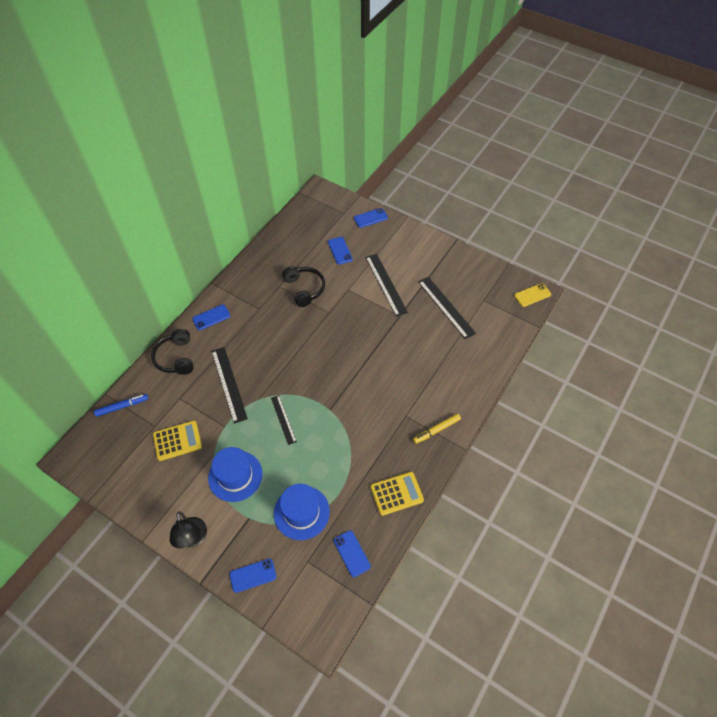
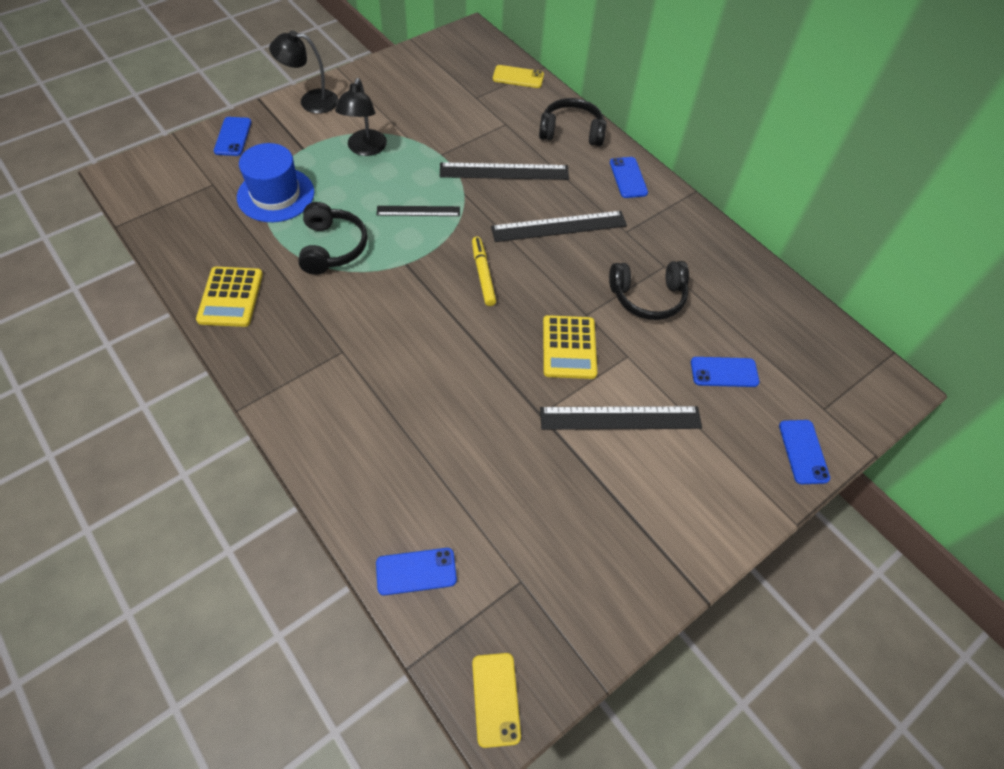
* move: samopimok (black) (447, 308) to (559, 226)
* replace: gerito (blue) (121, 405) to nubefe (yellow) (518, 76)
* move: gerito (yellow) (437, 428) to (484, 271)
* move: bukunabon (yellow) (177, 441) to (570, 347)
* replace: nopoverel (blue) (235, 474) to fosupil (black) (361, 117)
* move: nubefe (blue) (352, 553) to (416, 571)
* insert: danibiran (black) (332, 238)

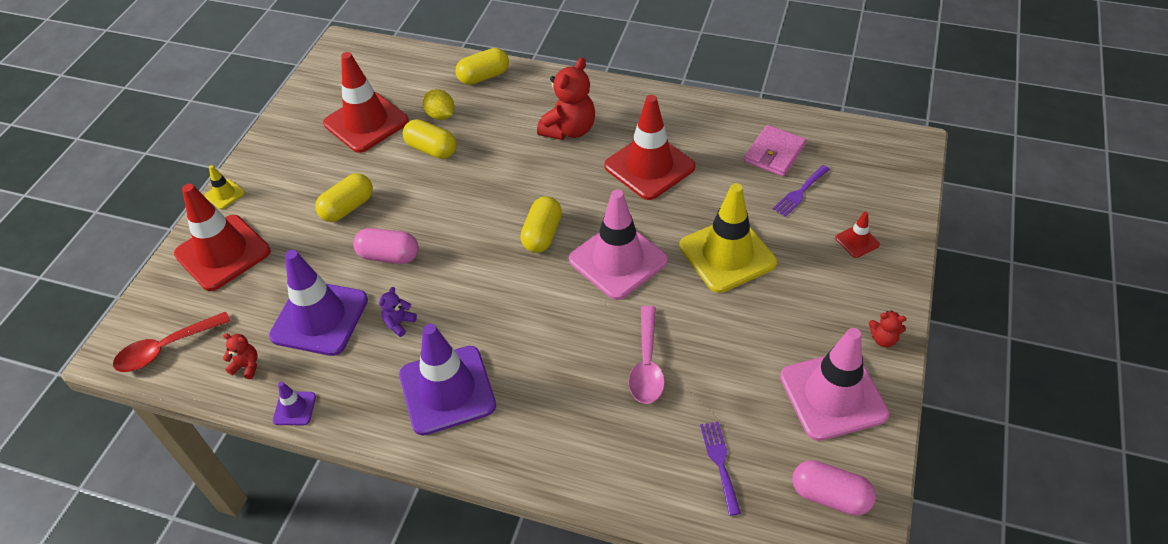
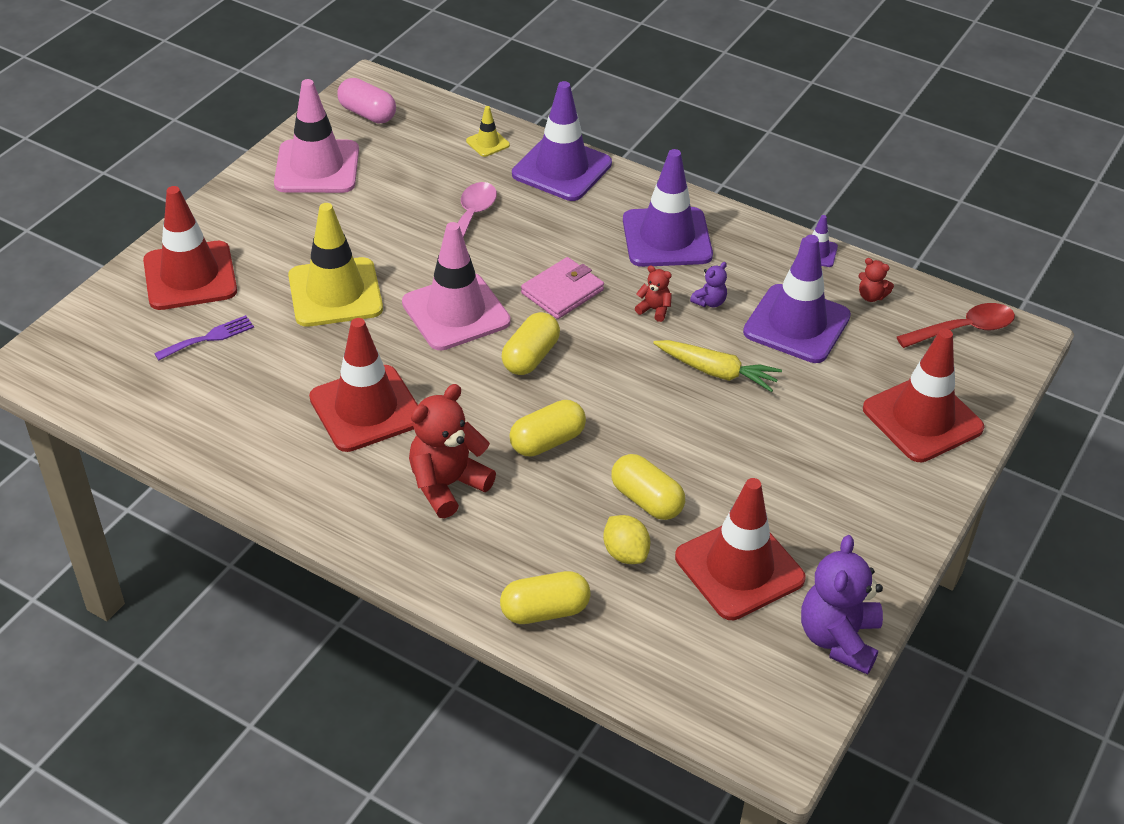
* move: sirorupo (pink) (775, 151) to (562, 288)
* move: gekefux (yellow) (224, 187) to (488, 131)
* move: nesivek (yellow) (344, 197) to (547, 428)
* resize: gekefux (red) (857, 234) = (190, 248) x2.28
* replace: nesivek (pink) (386, 246) to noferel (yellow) (717, 366)
* move: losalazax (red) (887, 328) to (653, 294)
* delete: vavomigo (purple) (720, 469)
* insert: gekefux (purple) (562, 141)
* insert: losalazax (purple) (842, 605)

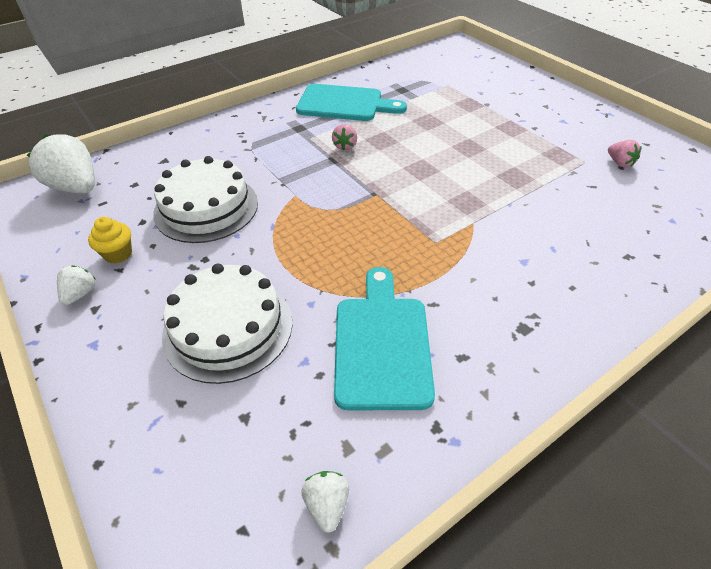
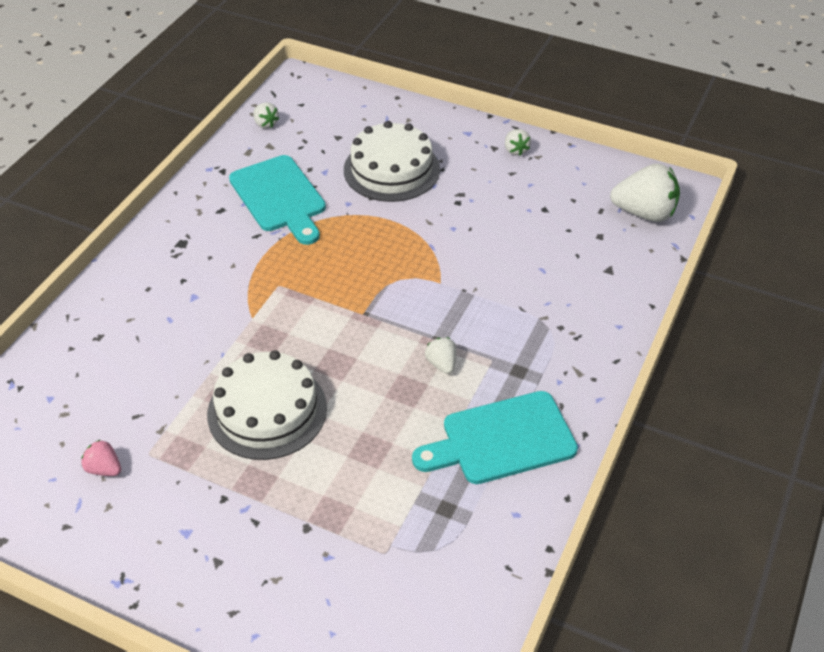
* recolor: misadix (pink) (344, 137) to misadix (white) (440, 356)
* move: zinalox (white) (205, 199) to (267, 405)
* delete: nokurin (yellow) (110, 240)

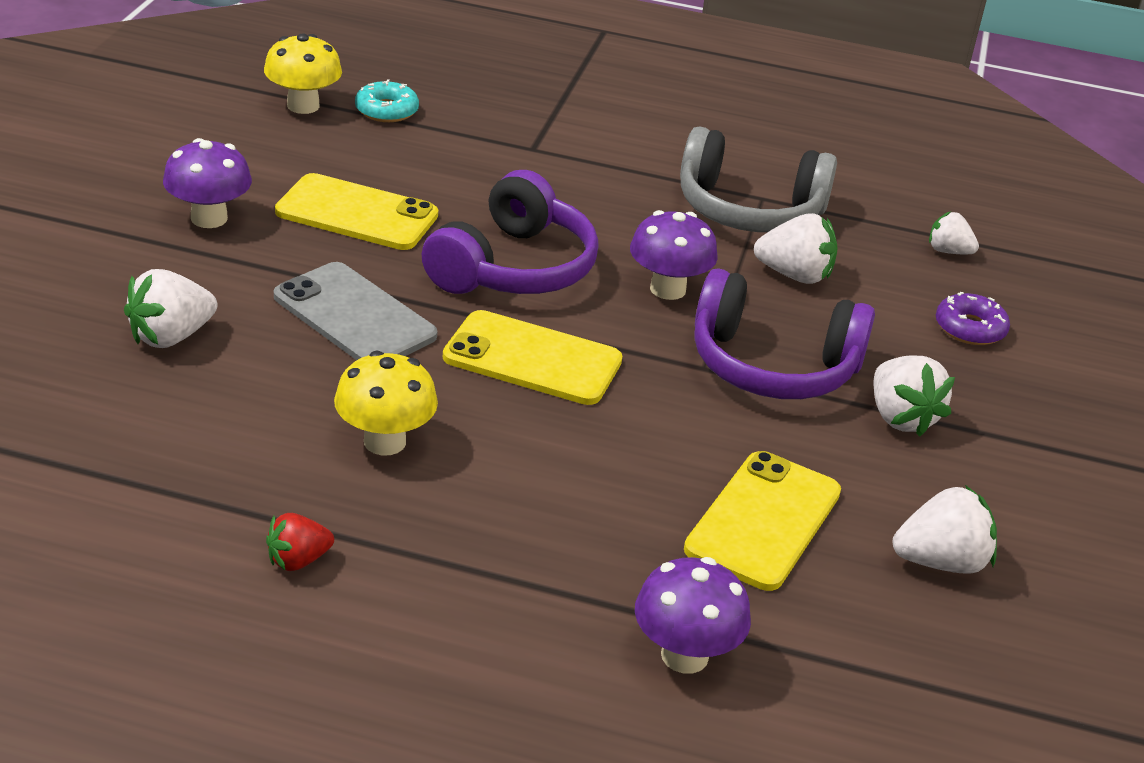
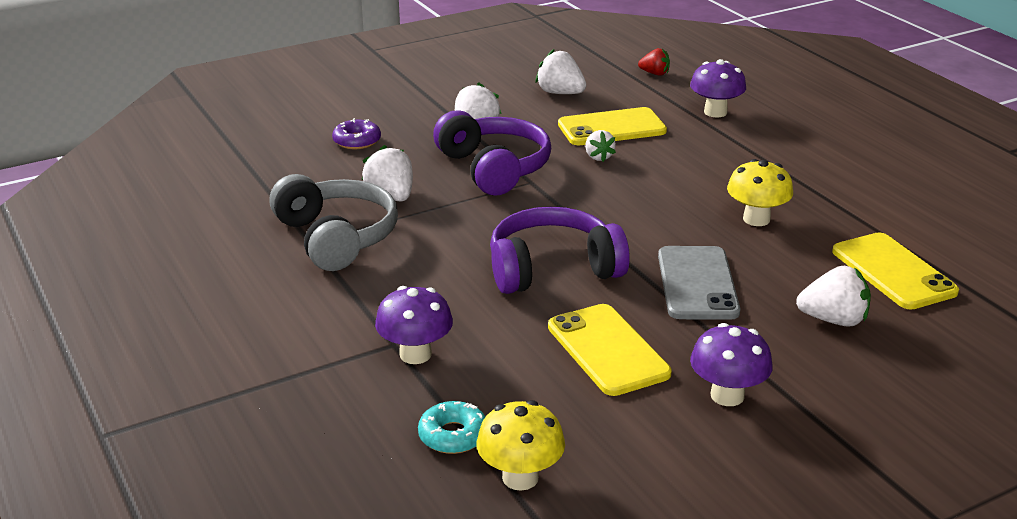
* move: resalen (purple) (674, 255) to (414, 325)
* move: misadix (white) (954, 233) to (600, 146)
* move: nubefe (yellow) (532, 357) to (895, 271)
* move: misadix (red) (300, 542) to (654, 62)

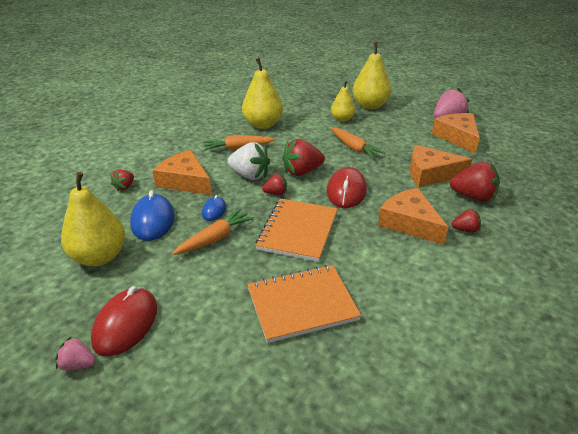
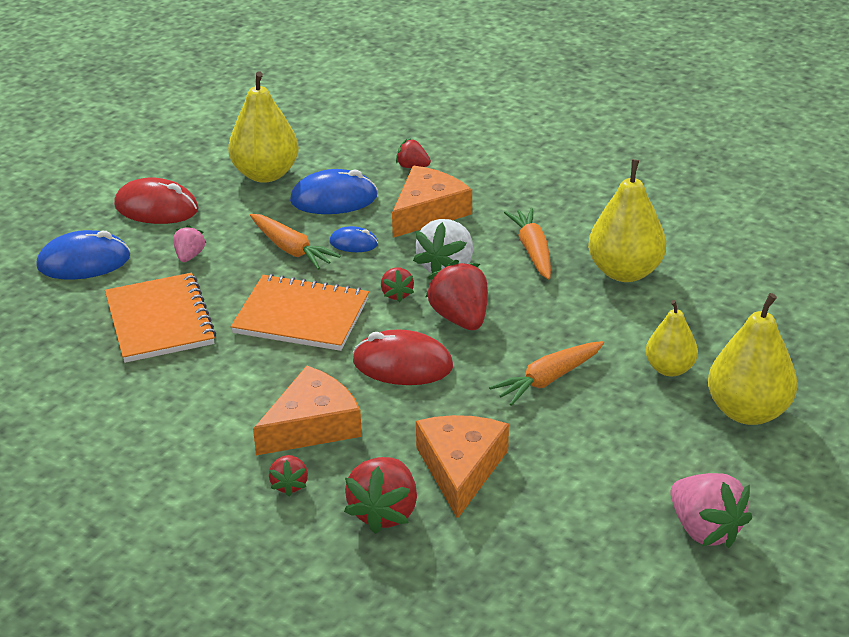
* delete: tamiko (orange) (456, 133)
* move: misadix (pink) (75, 353) to (189, 243)
* insert: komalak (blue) (83, 255)

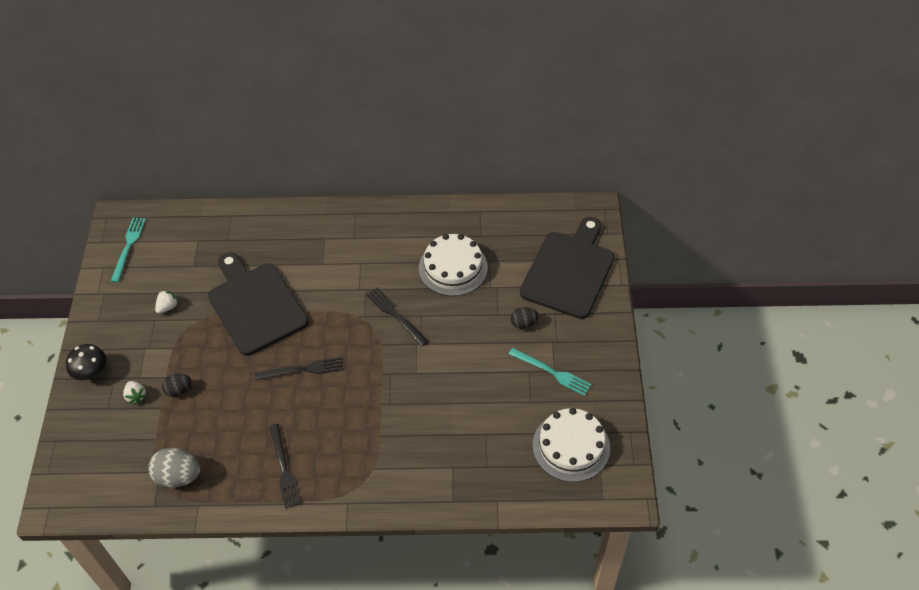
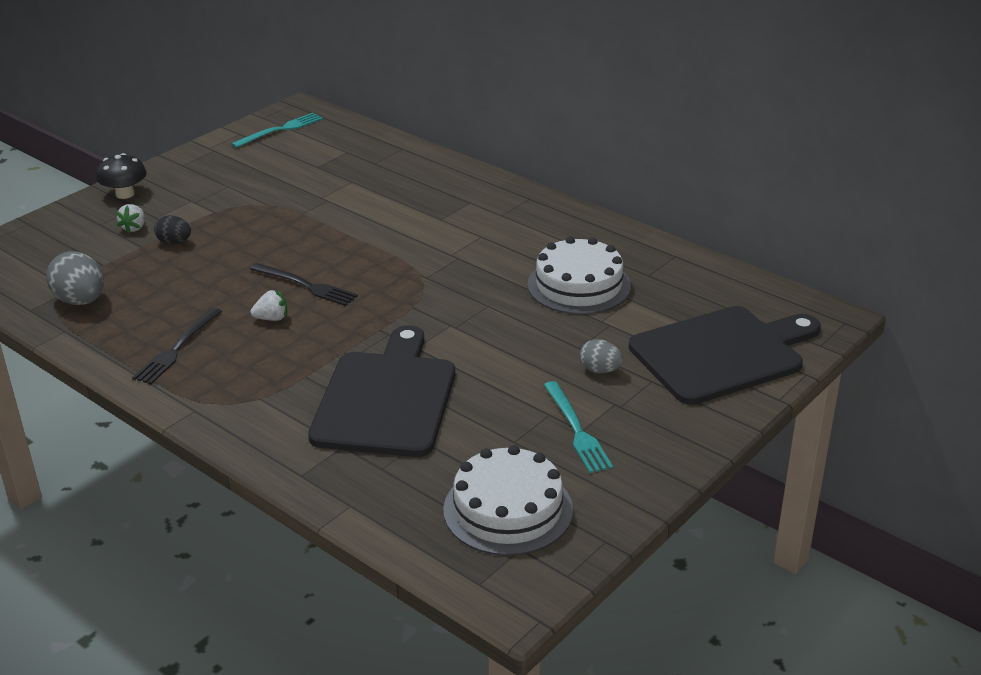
* move: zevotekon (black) (258, 304) to (381, 391)
* delete: vavomigo (black) (397, 316)
* move: misadix (white) (167, 302) to (269, 305)
* recolor: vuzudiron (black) (525, 318) to vuzudiron (grey) (601, 356)

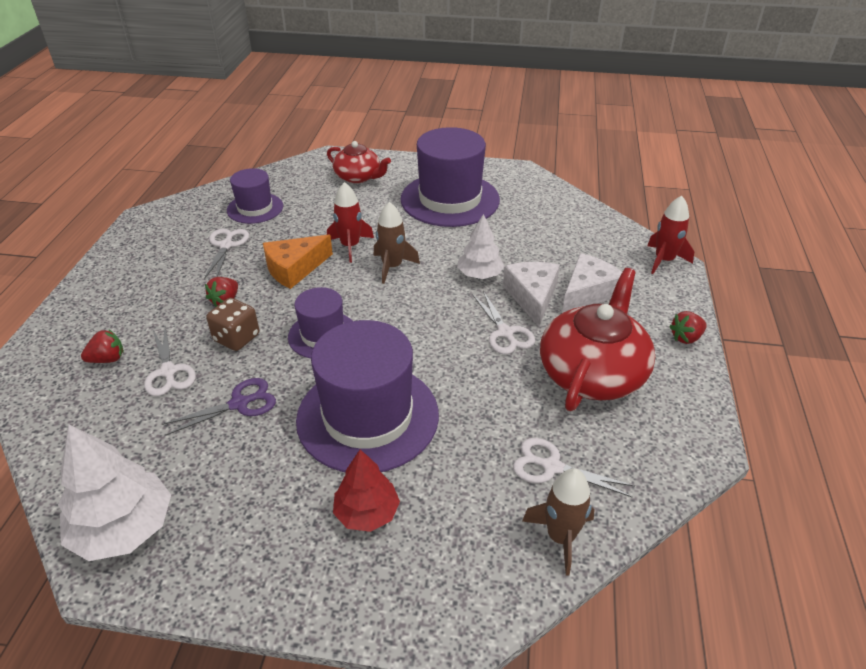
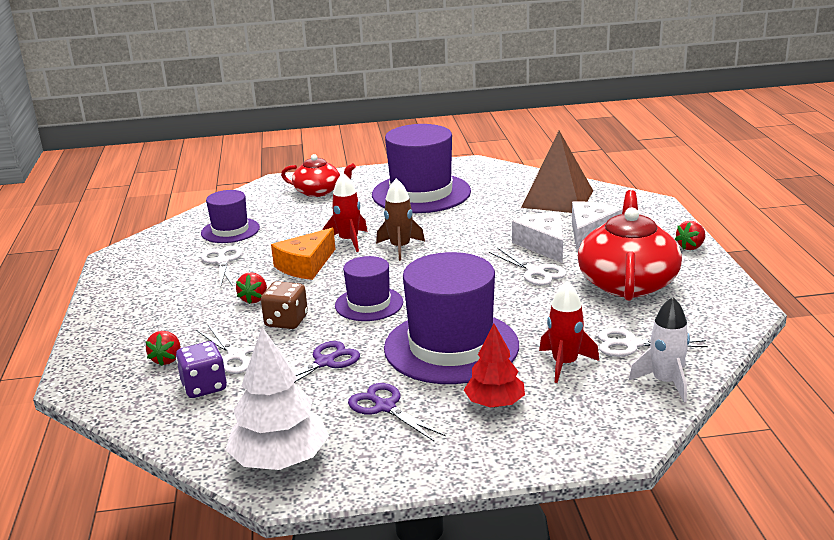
* move: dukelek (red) (670, 235) to (569, 332)
* delete: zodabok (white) (480, 246)
* rotate: misadix (red) (102, 346) = (163, 348) 135 degrees clockwise
* recolor: dukelek (brown) (558, 522) to dukelek (white) (659, 349)
* insert: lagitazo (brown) (557, 172)
* insert: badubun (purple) (201, 369)
* insert: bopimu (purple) (397, 412)

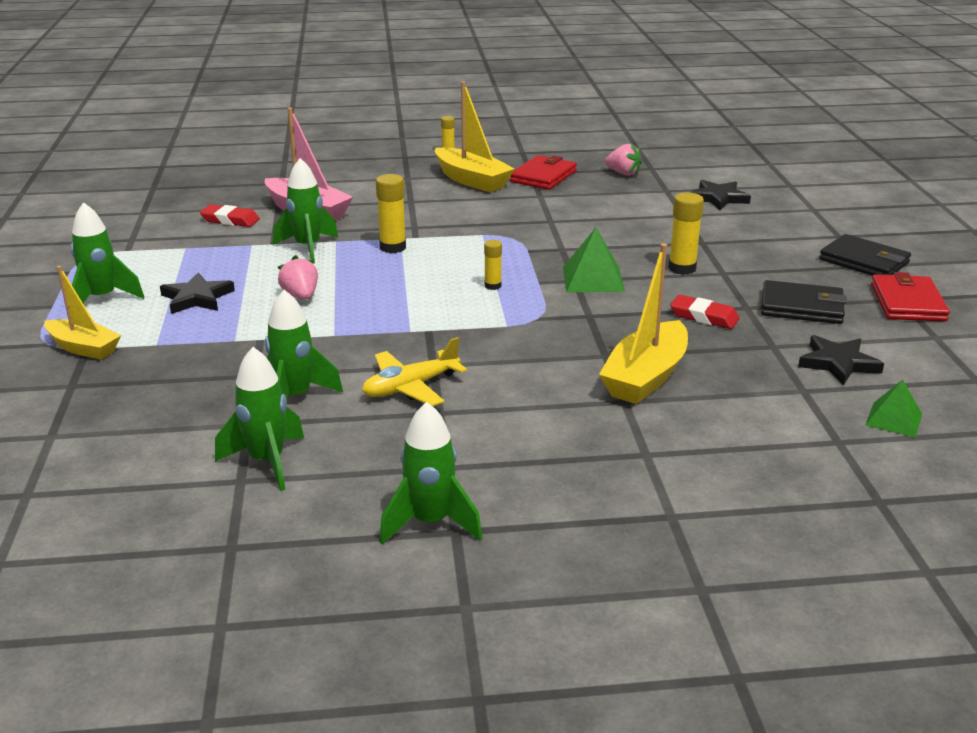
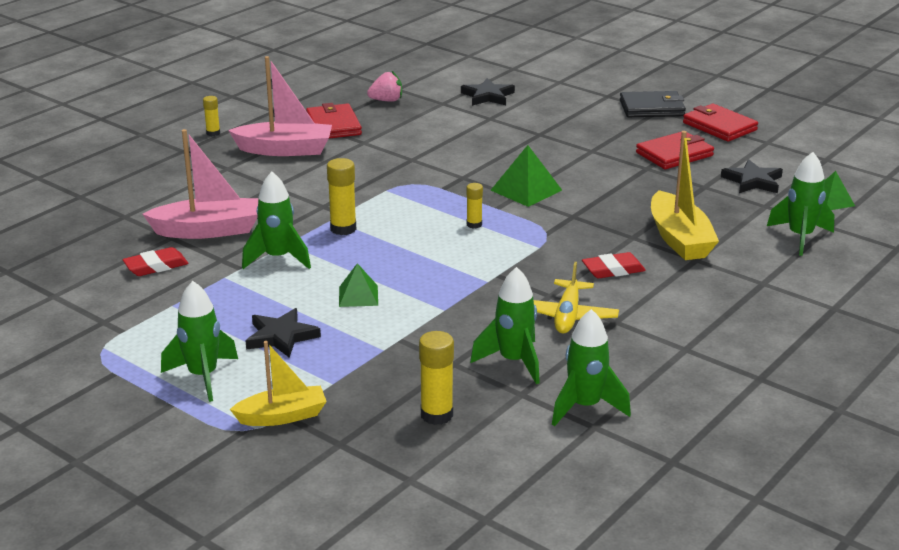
* recolor: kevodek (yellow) (475, 136) to kevodek (pink) (280, 106)
* move: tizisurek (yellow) (686, 233) to (436, 378)
* replace: misadix (pink) (298, 277) to lagitazo (green) (358, 285)
* recolor: sirorupo (black) (804, 302) to sirorupo (red) (675, 150)
* move: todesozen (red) (705, 312) to (614, 265)
* move: dukelek (green) (430, 473) to (800, 204)

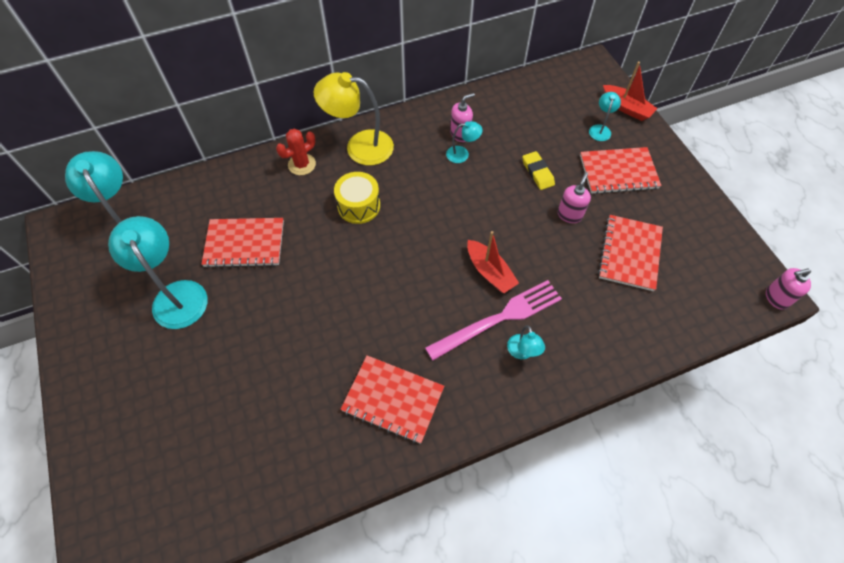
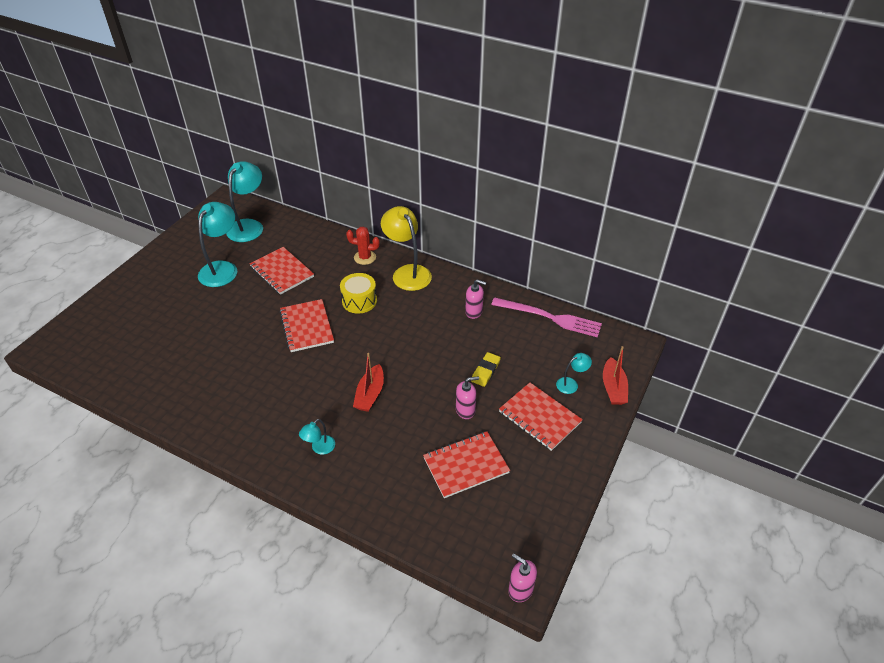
* delete: fosupil (turquoise) (464, 142)
* move: vavomigo (pink) (493, 320) to (546, 317)
* move: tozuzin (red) (392, 399) to (307, 325)

